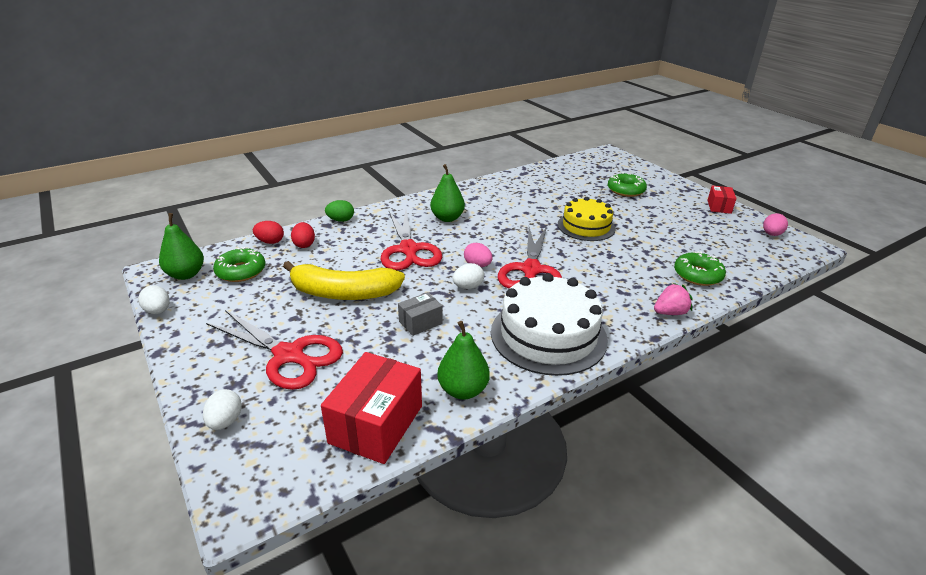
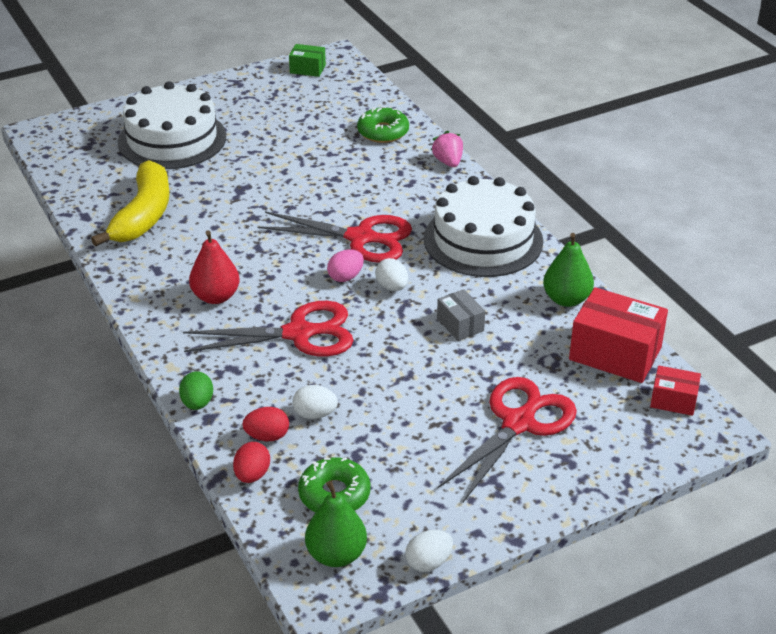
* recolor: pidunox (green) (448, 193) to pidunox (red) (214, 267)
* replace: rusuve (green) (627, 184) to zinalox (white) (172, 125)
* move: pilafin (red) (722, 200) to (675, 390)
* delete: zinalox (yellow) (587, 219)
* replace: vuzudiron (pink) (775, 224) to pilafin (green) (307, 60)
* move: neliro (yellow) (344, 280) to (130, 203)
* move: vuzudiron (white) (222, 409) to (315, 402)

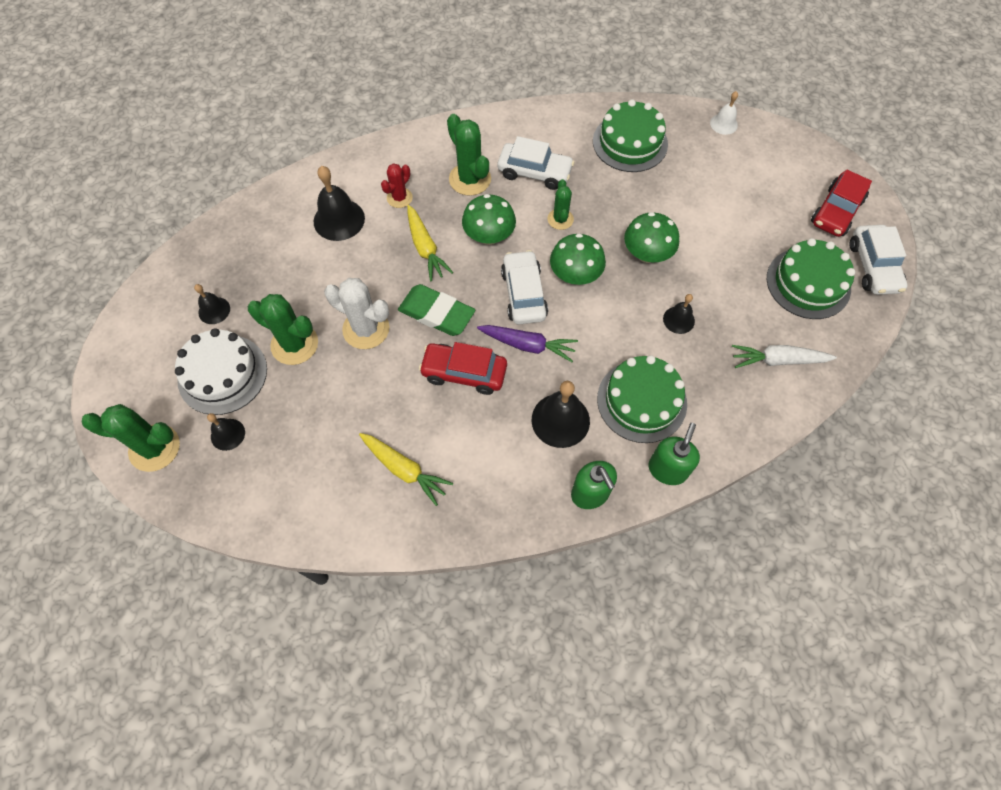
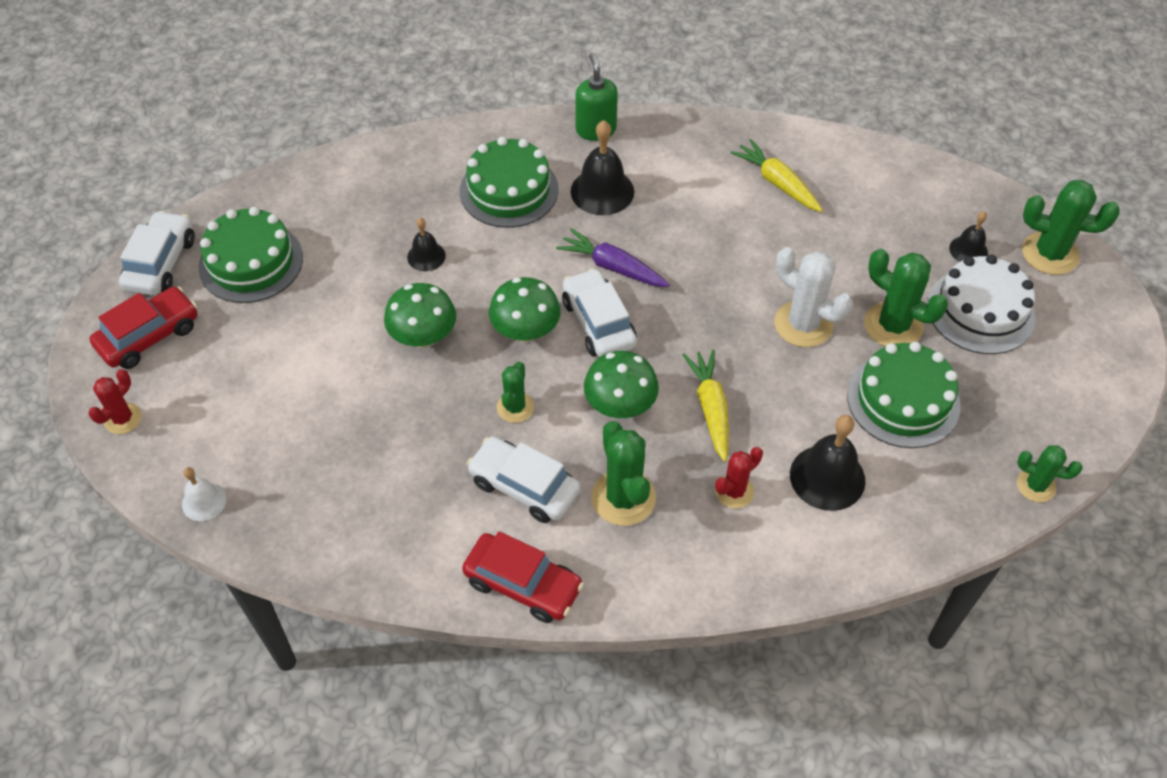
* move: zinalox (green) (630, 135) to (904, 395)
* rotate: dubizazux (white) (524, 287) = (599, 312) 150 degrees clockwise
* delete: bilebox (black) (212, 304)
* delete: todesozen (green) (436, 310)
* move: dubizazux (red) (463, 368) to (523, 577)
* delete: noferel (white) (784, 356)
* delete: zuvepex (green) (674, 454)
* insert: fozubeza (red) (115, 401)
* insert: fozubeza (green) (1050, 473)

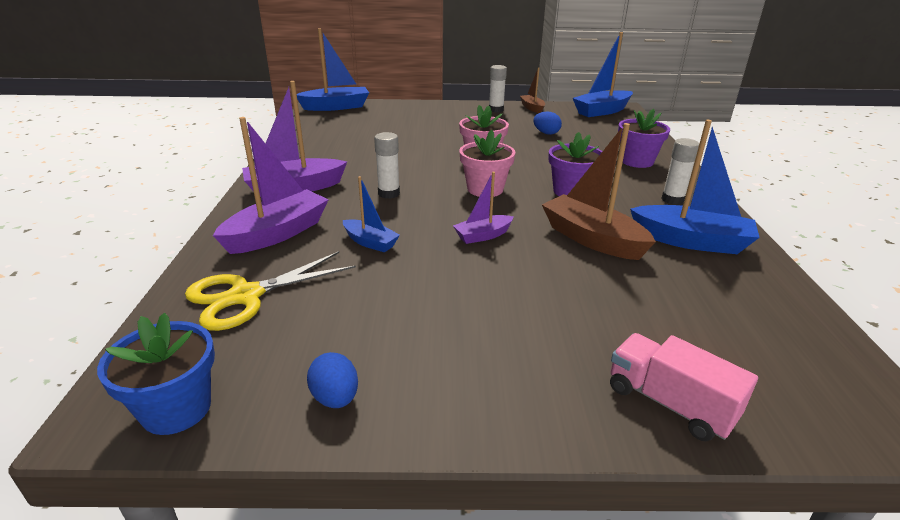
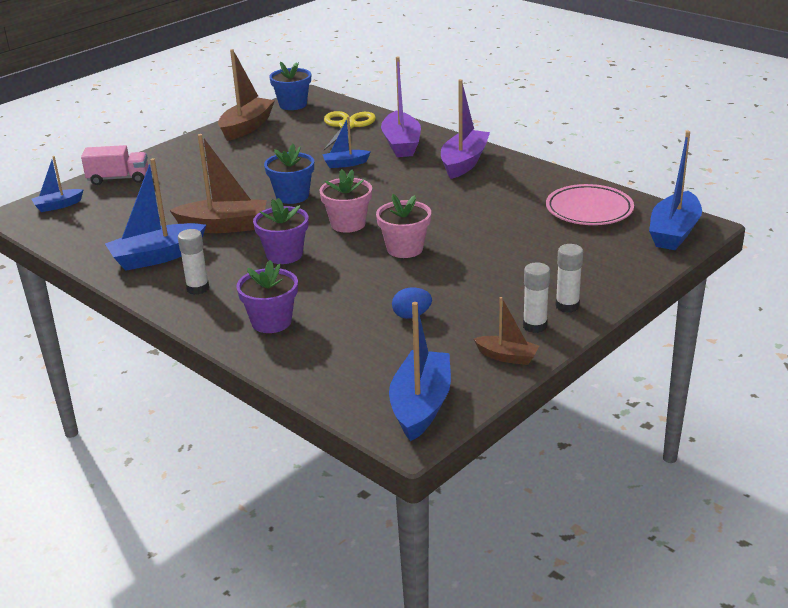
* move: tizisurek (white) (387, 165) to (569, 278)
* replace: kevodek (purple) (483, 208) to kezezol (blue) (289, 174)
* replace: vuzudiron (blue) (332, 380) to kevodek (brown) (246, 95)
* insert: kevodek (blue) (57, 184)
* insert: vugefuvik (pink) (590, 204)

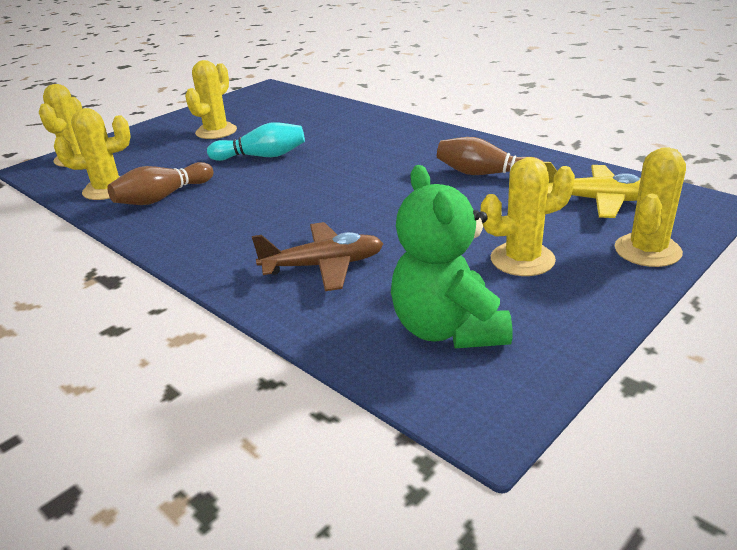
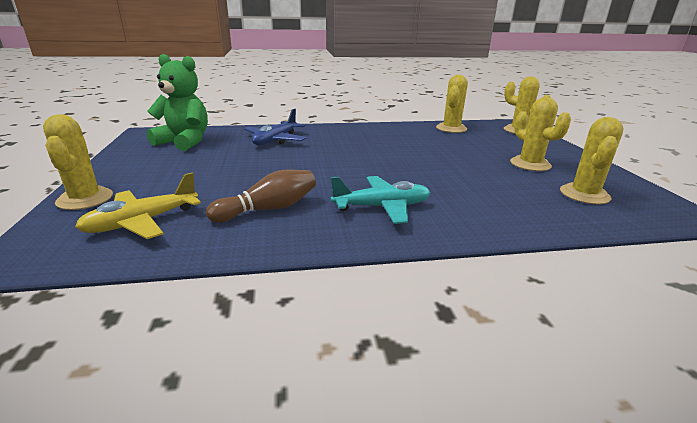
* delete: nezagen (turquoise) (256, 141)
* move: fozubeza (yellow) (528, 216) to (592, 160)
* delete: nezagen (brown) (160, 183)
* recolor: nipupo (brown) (317, 256) to nipupo (blue) (275, 127)
* insert: nipupo (turquoise) (380, 200)

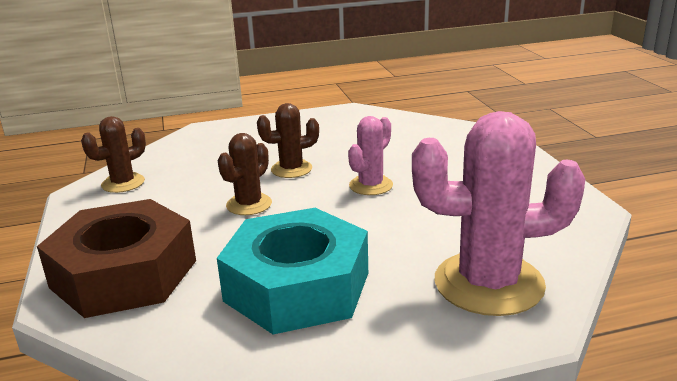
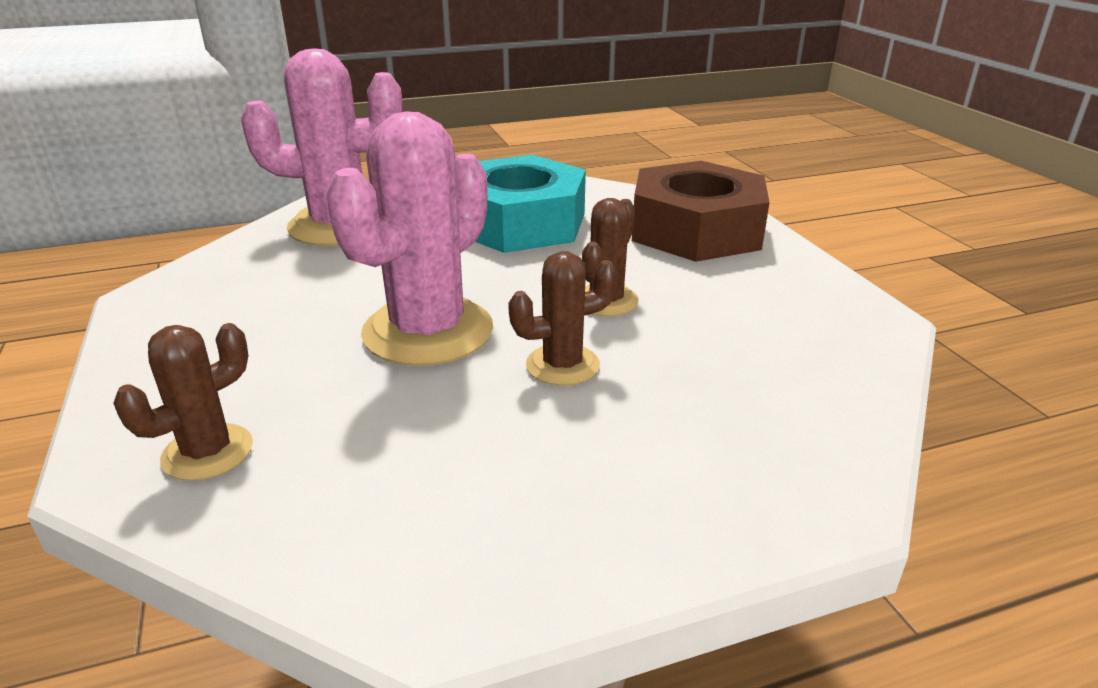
* move: fozubeza (brown) (113, 154) to (183, 402)
* resize: fozubeza (pink) (370, 155) = (409, 238) x1.89

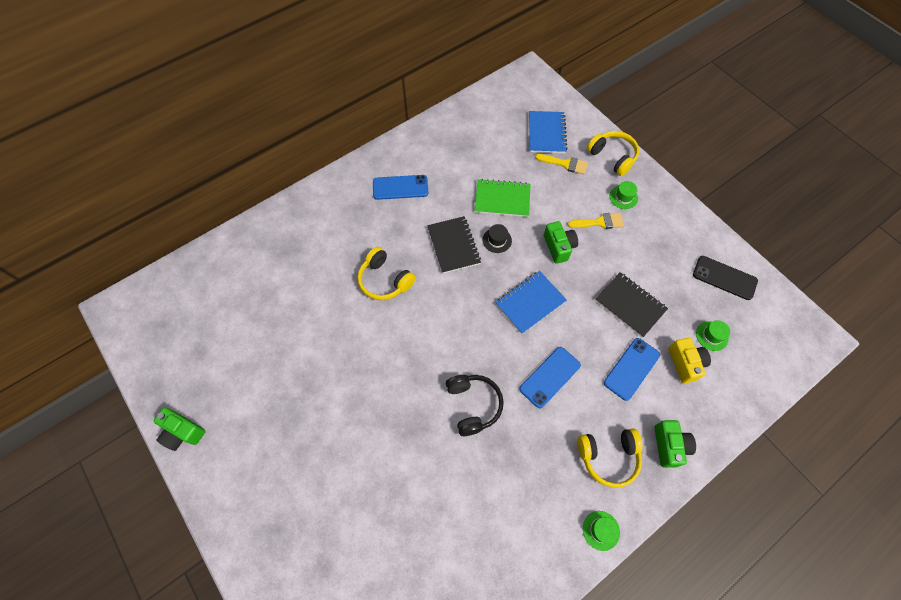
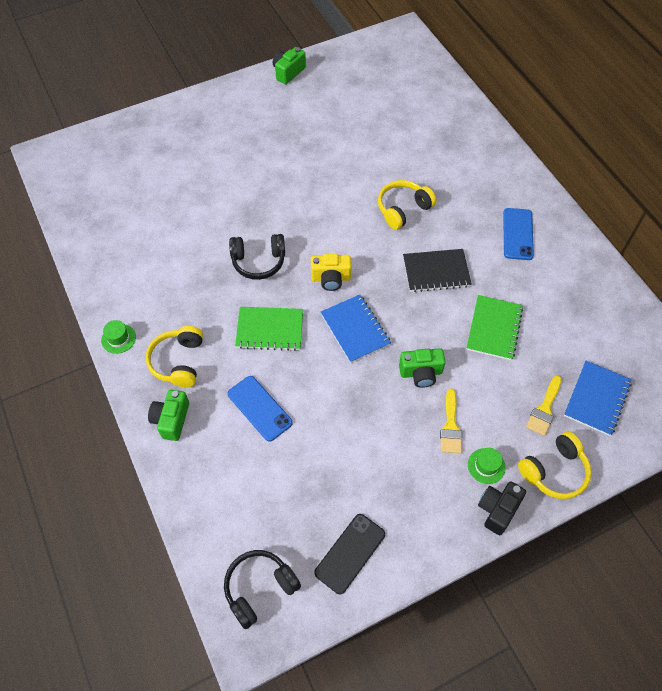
* rotate: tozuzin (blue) (548, 132) = (598, 398) 75 degrees counterclockwise
* delete: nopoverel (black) (497, 238)
* delete: tozuzin (black) (631, 305)
* delete: nopoverel (green) (713, 335)
* move: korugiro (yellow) (689, 360) to (331, 272)
* replace: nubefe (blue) (550, 377) to tozuzin (green) (269, 329)
* rotate: korugiro (green) (675, 444) = (168, 415) 90 degrees clockwise
* insert: korugiro (black) (502, 508)
* insert: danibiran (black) (262, 589)

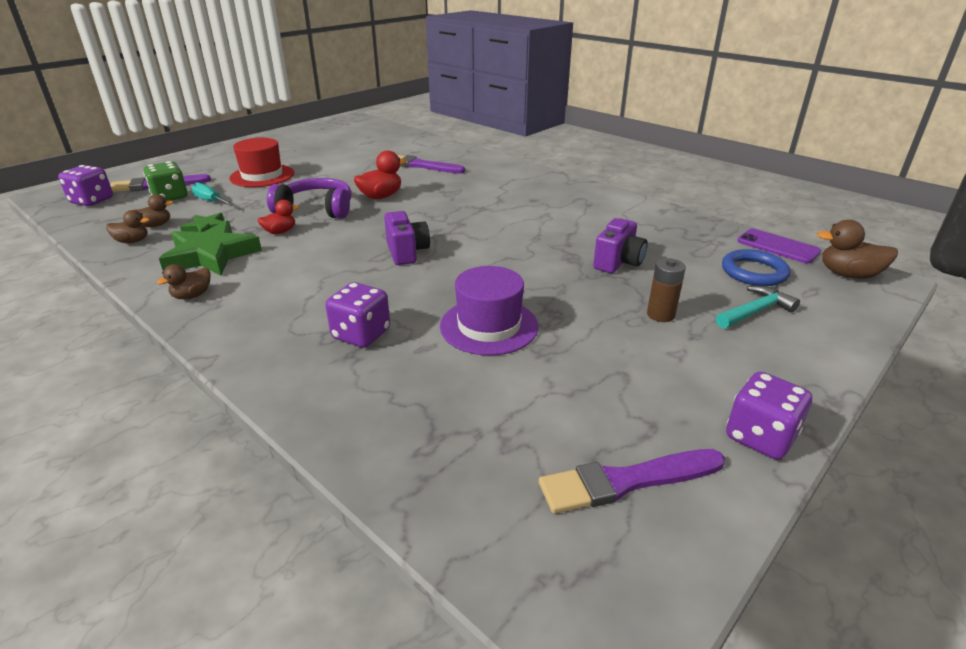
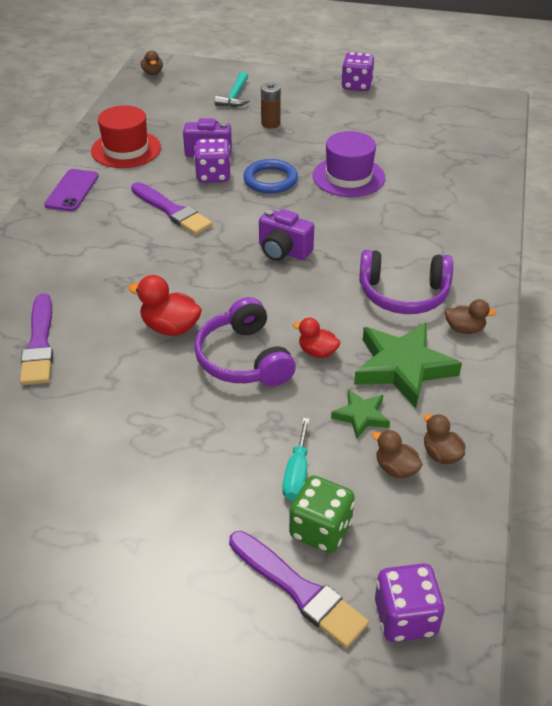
* move: nopoverel (red) (261, 162) to (126, 136)
* rotate: korugiro (purple) (407, 238) = (286, 235) 105 degrees counterclockwise
* resize: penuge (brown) (857, 249) = (152, 63) x0.64
* move: nubefe (purple) (779, 246) to (71, 190)
* move: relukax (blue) (756, 267) to (270, 176)
* move: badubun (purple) (357, 315) to (212, 161)
* rotate: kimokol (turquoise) (758, 307) = (232, 89) 105 degrees counterclockwise
* move: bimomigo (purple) (632, 481) to (172, 208)
* insert: danibiran (purple) (406, 282)

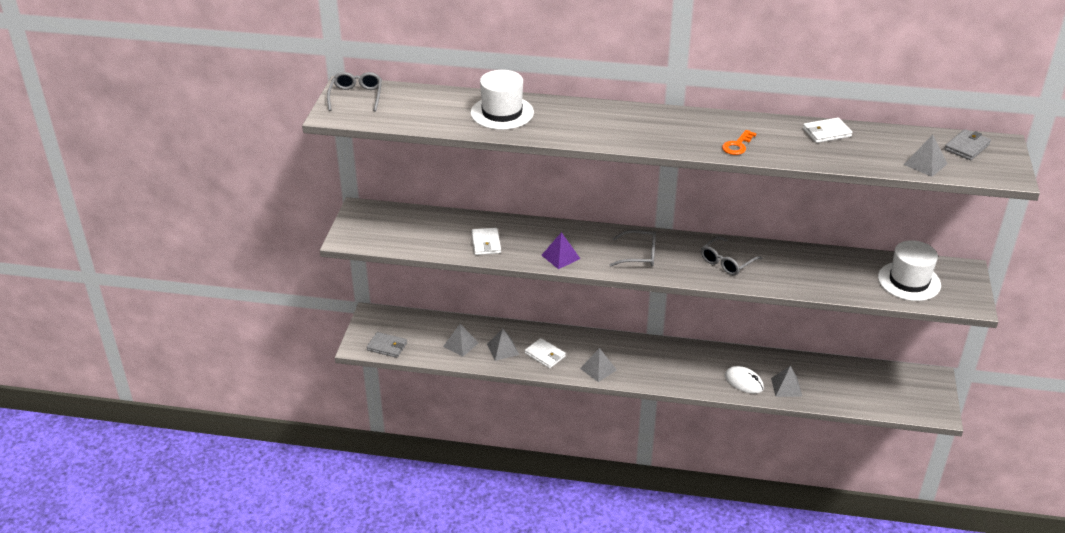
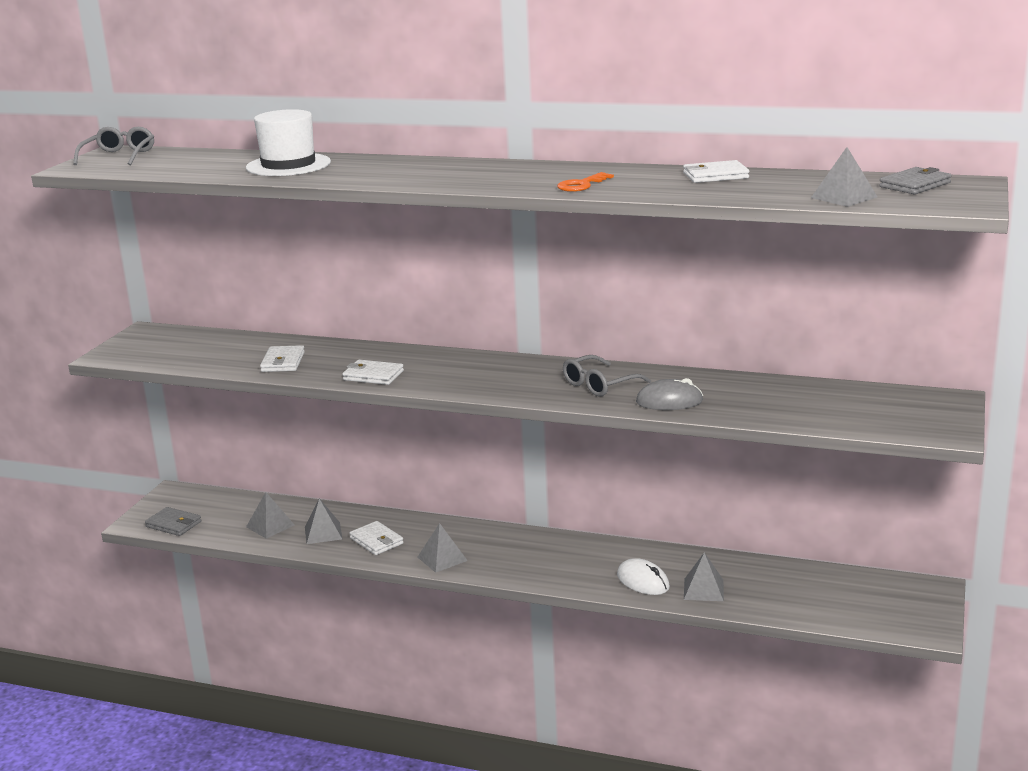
* delete: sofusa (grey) (633, 248)
* replace: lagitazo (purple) (560, 250) to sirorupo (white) (373, 372)
* delete: nopoverel (white) (909, 270)
* insert: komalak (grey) (669, 394)

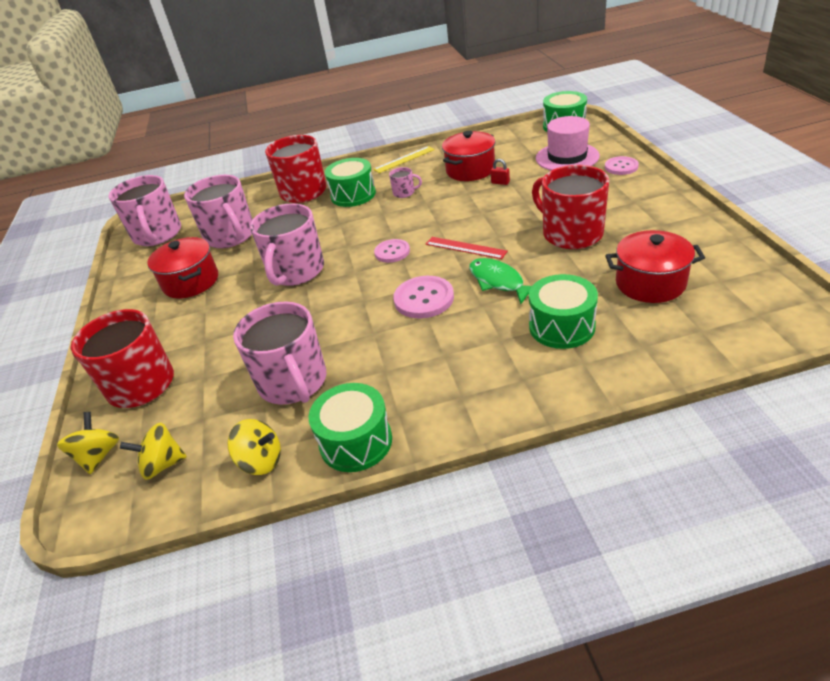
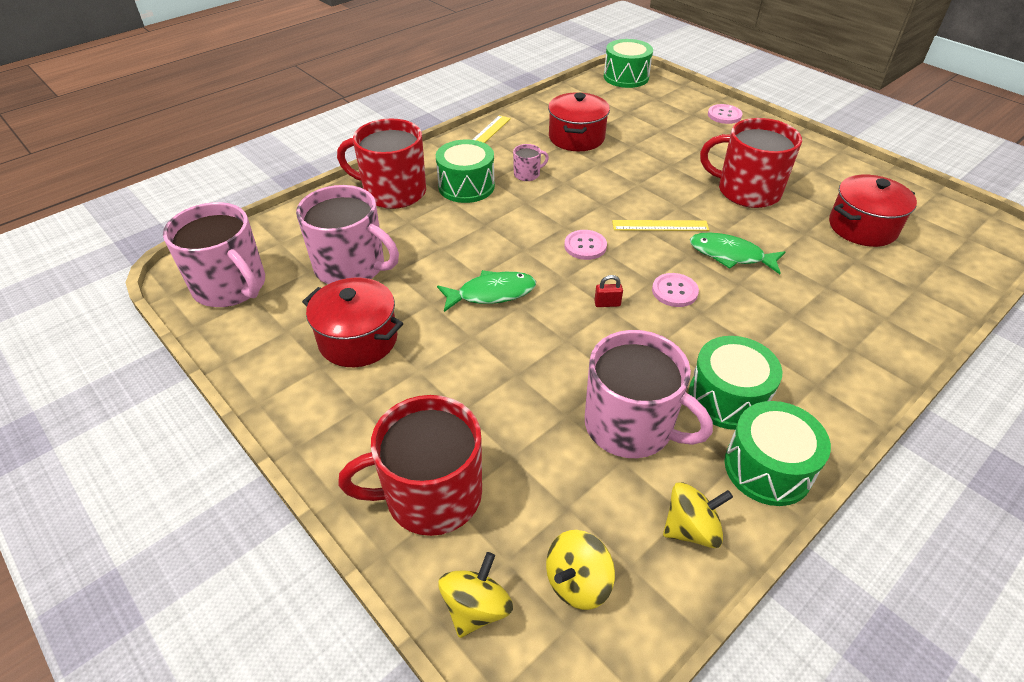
* delete: nopoverel (pink) (568, 143)
* move: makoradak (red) (500, 172) to (608, 291)
* replace: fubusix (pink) (287, 244) to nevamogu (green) (486, 291)
* recolor: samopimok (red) (467, 248) to samopimok (yellow) (660, 225)
* move: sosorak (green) (563, 311) to (735, 383)
* resize: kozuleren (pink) (423, 297) = (675, 290) x0.66
* rotate: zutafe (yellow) (88, 443) = (475, 595) 60 degrees clockwise

